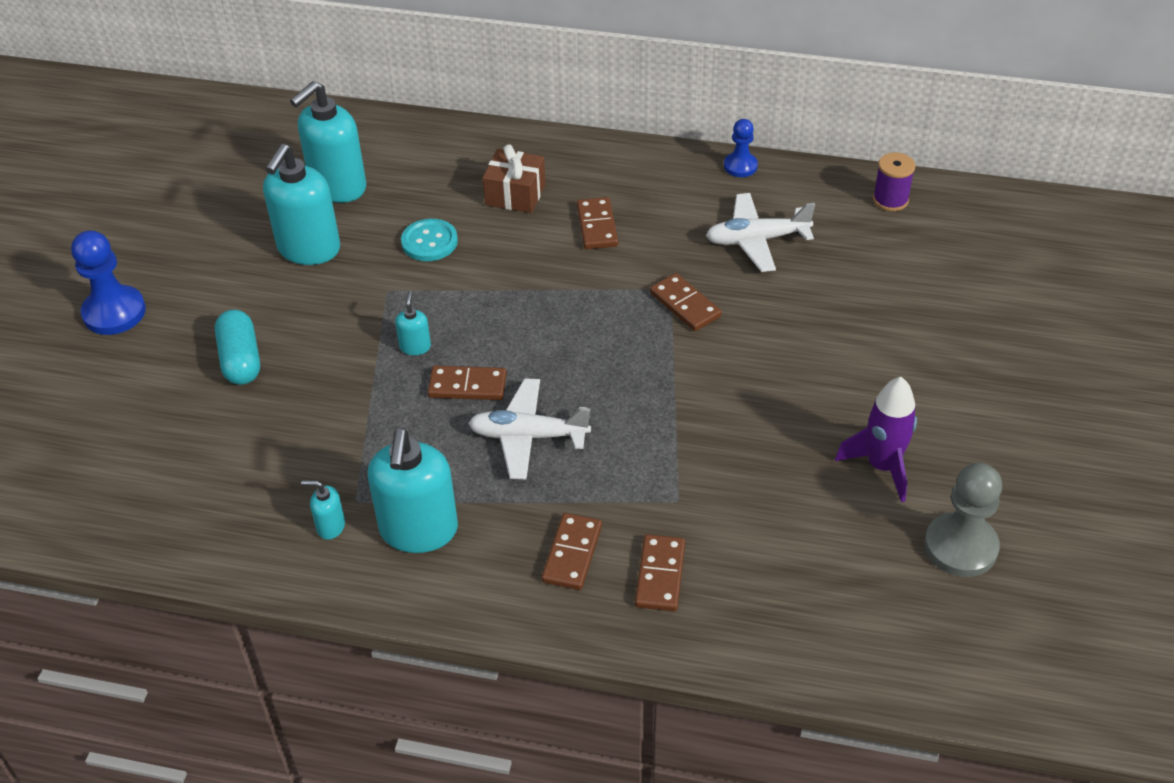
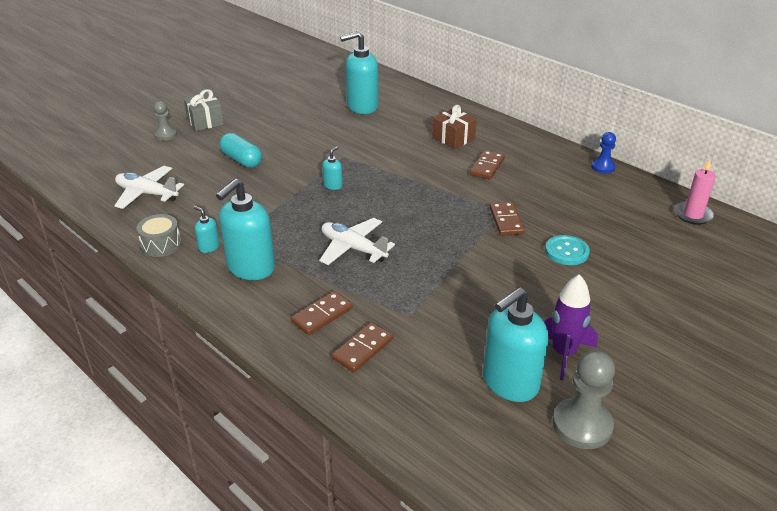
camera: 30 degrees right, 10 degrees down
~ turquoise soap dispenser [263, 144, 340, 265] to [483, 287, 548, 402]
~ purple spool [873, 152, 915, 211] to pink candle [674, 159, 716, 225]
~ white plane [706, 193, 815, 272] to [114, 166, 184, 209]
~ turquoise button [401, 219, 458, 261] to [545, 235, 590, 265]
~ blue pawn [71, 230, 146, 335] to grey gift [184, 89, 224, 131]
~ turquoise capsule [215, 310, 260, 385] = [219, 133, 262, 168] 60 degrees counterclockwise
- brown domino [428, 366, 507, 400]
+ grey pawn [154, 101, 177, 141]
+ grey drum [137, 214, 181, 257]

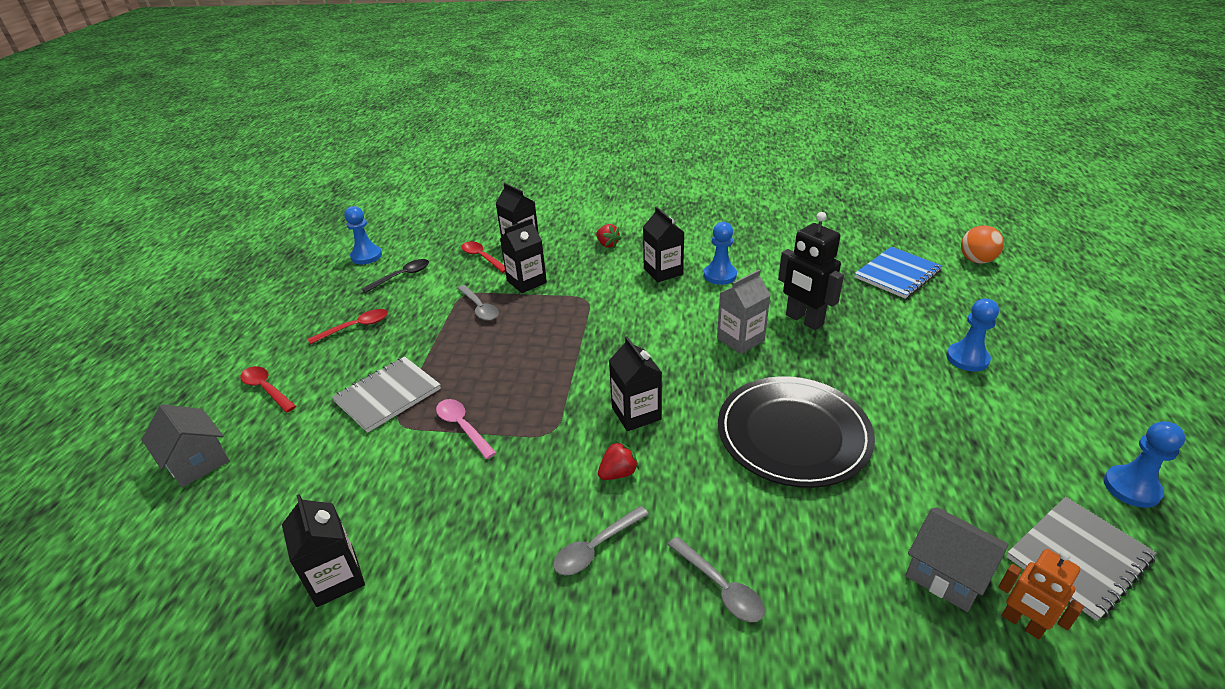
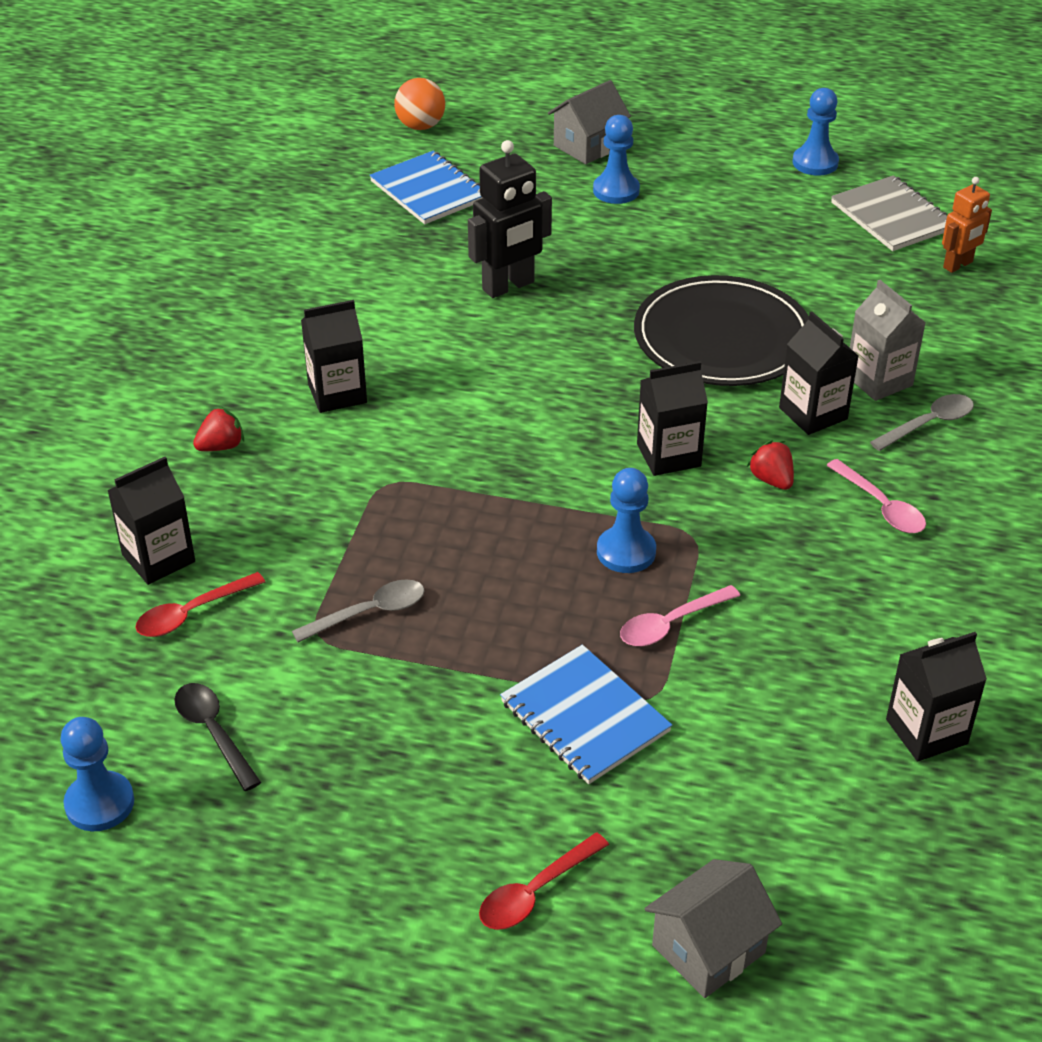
camera: 85 degrees left, 5 degrees up
~ black carton [500, 218, 547, 293] to [779, 312, 859, 435]
~ blue pawn [704, 222, 737, 285] to [597, 468, 656, 573]
~ grey carton [717, 270, 771, 354] to [850, 280, 926, 401]
- red spoon [308, 309, 388, 344]
~ grey notebook [332, 357, 441, 433] to blue notebook [500, 645, 672, 784]
~ grey spoon [553, 506, 649, 575] to pink spoon [826, 459, 926, 533]
~ grey house [906, 507, 1009, 612] to [548, 80, 631, 164]

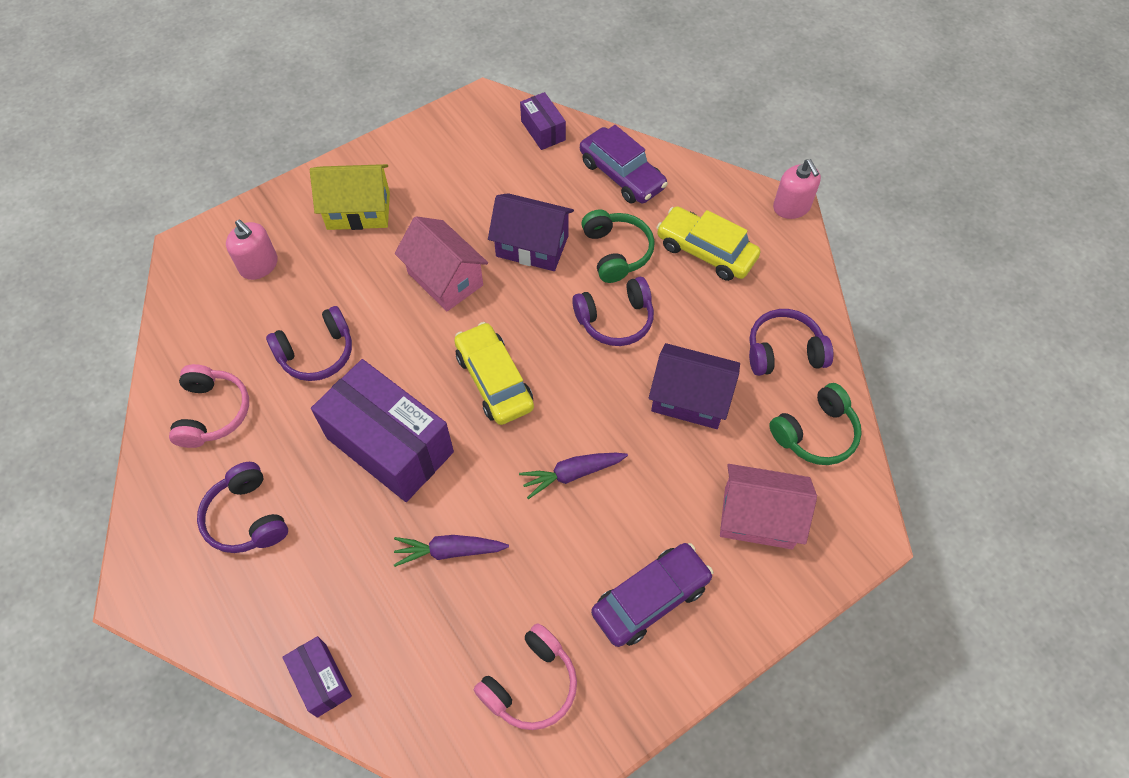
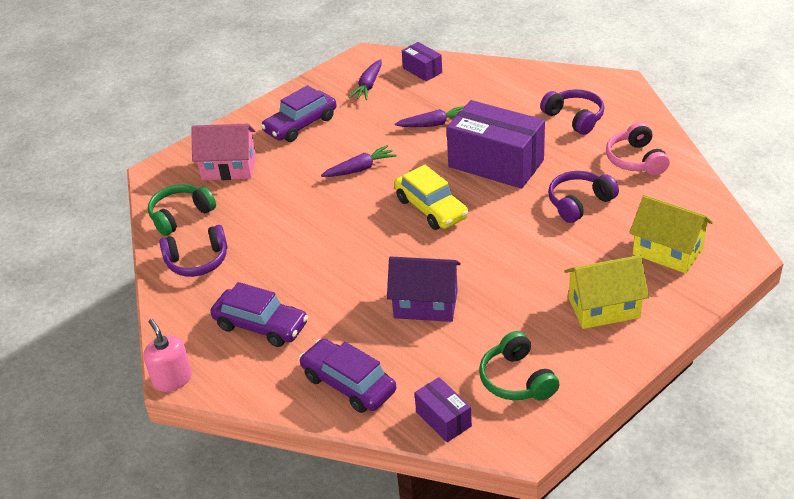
camera: 175 degrees right, 20 degrees down
~ yellow car [656, 206, 760, 281] to purple car [210, 282, 308, 347]
~ green headphones [581, 210, 655, 283] to [479, 331, 560, 401]
- pink house [395, 216, 488, 311]
~ pink soap dispenser [226, 220, 278, 280] to yellow house [629, 195, 713, 273]
- purple headphones [572, 277, 654, 346]
- purple house [649, 343, 740, 429]
~ pink headphones [474, 623, 577, 730] to purple carrot [349, 59, 382, 100]
~ purple box [282, 636, 352, 718] to [402, 42, 442, 81]

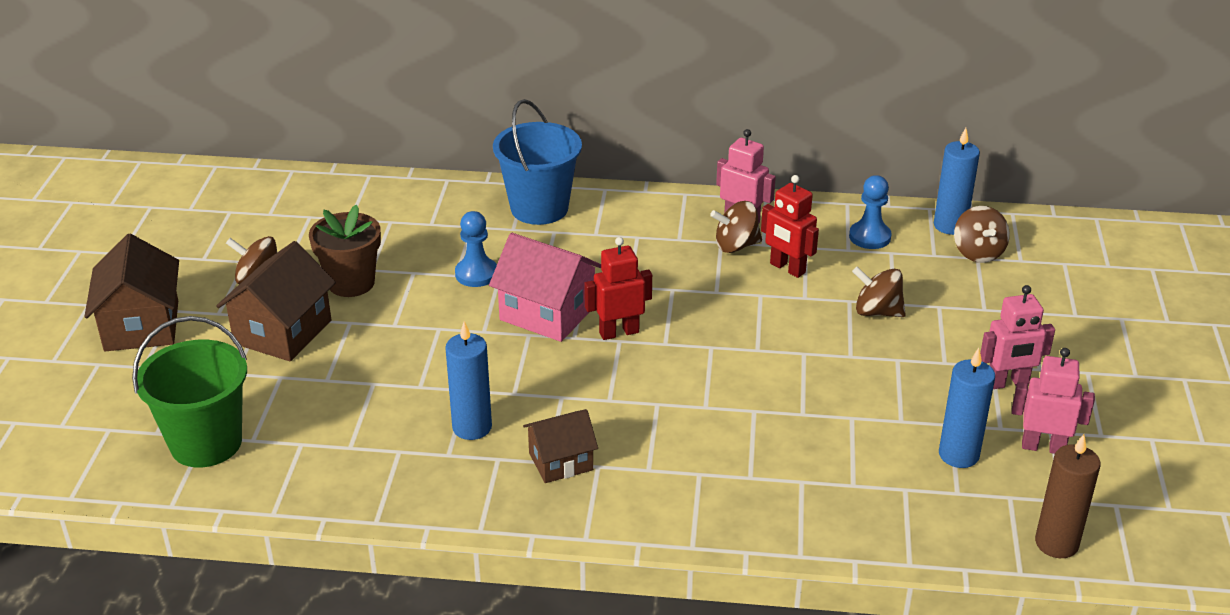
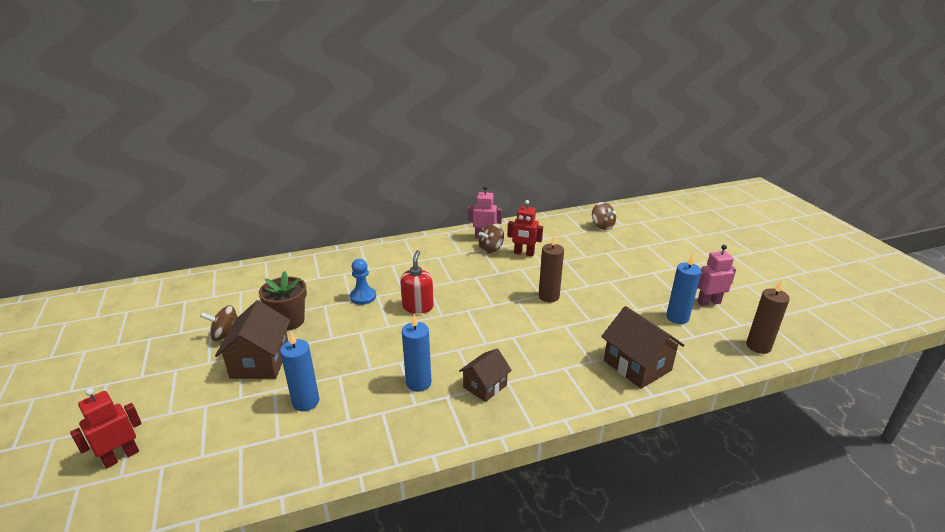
camera: 25 degrees left, 5 degrees down
- blue bucket [493, 99, 582, 225]
~ blue candle [934, 128, 980, 235] to [280, 332, 319, 411]
- blue pawn [849, 175, 892, 249]
~ pink house [489, 233, 601, 342] to red soap dispenser [400, 250, 434, 314]
~ brown house [84, 234, 179, 351] to [601, 306, 684, 389]
~ red robot [584, 237, 652, 340] to [70, 388, 142, 468]
- brown spinning top [852, 267, 906, 317]
- pink robot [980, 285, 1055, 389]
- green bucket [132, 316, 247, 467]
+ brown candle [539, 234, 564, 302]

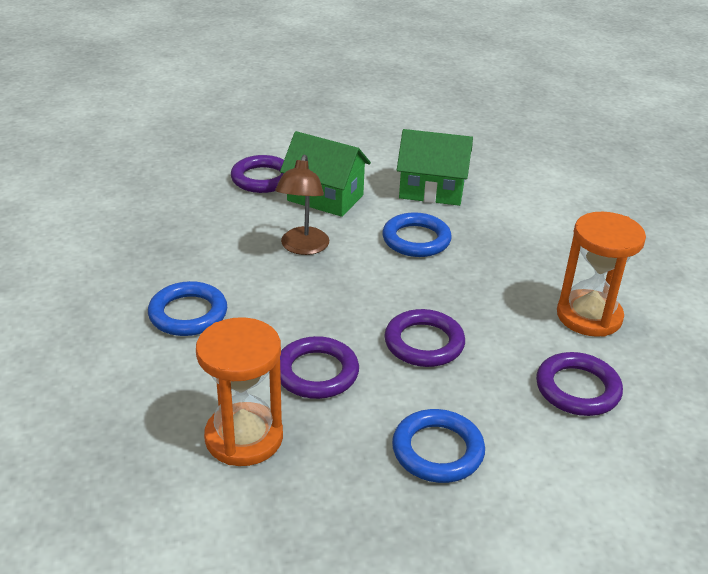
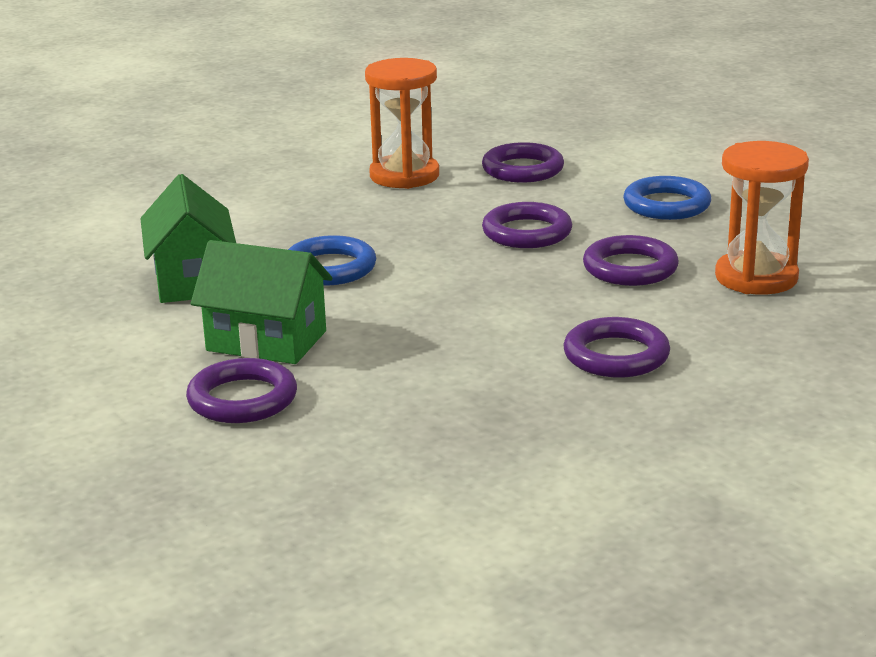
camera: 110 degrees left, 10 degrees down
~ green house [280, 131, 371, 217] = [191, 240, 332, 364] 75 degrees counterclockwise
- brown lamp [275, 154, 329, 255]
~ blue ring [148, 281, 227, 336] to purple ring [563, 317, 670, 378]

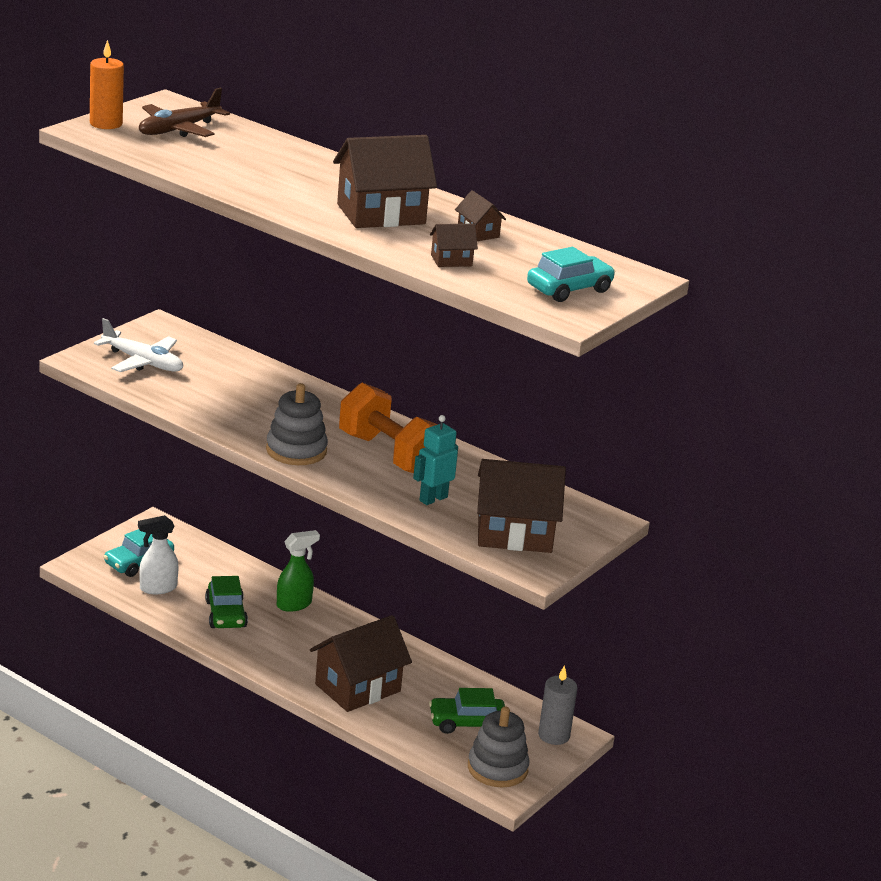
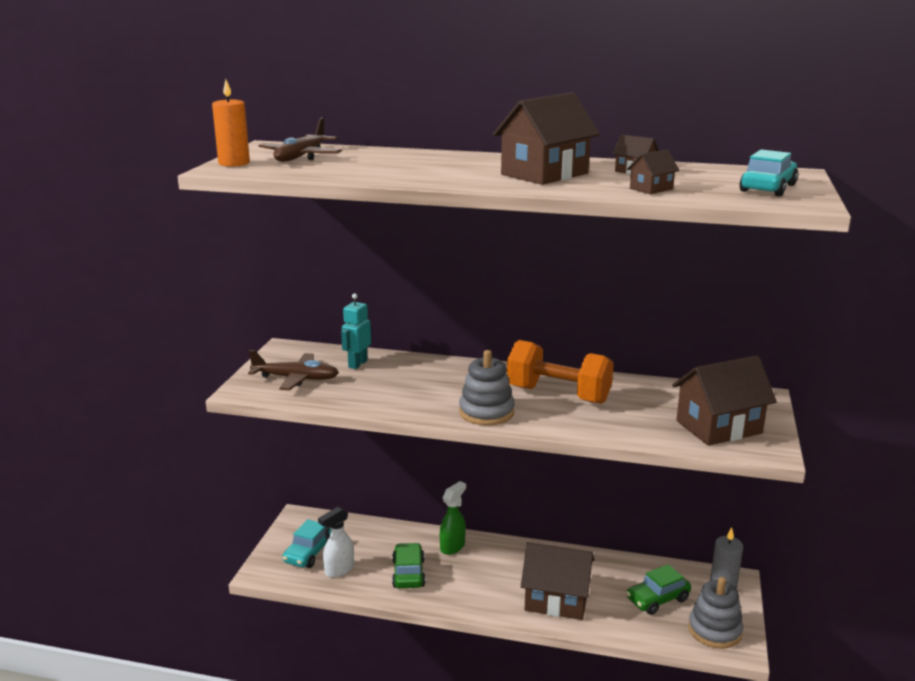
camera: 20 degrees left, 5 degrees down
~ white plane [94, 318, 183, 372] to brown plane [248, 350, 339, 390]
~ turquoise robot [413, 415, 458, 505] to [341, 293, 371, 369]
~ green car [205, 576, 248, 628] = [392, 543, 426, 588] 150 degrees counterclockwise
~ brown house [310, 615, 412, 712] = [521, 542, 594, 620] 75 degrees clockwise

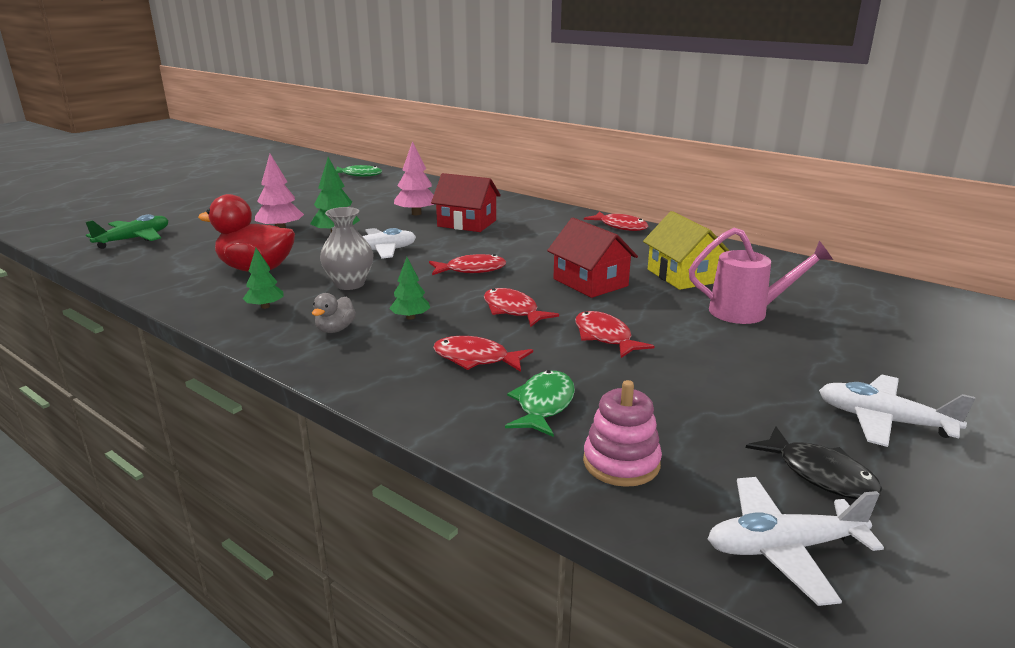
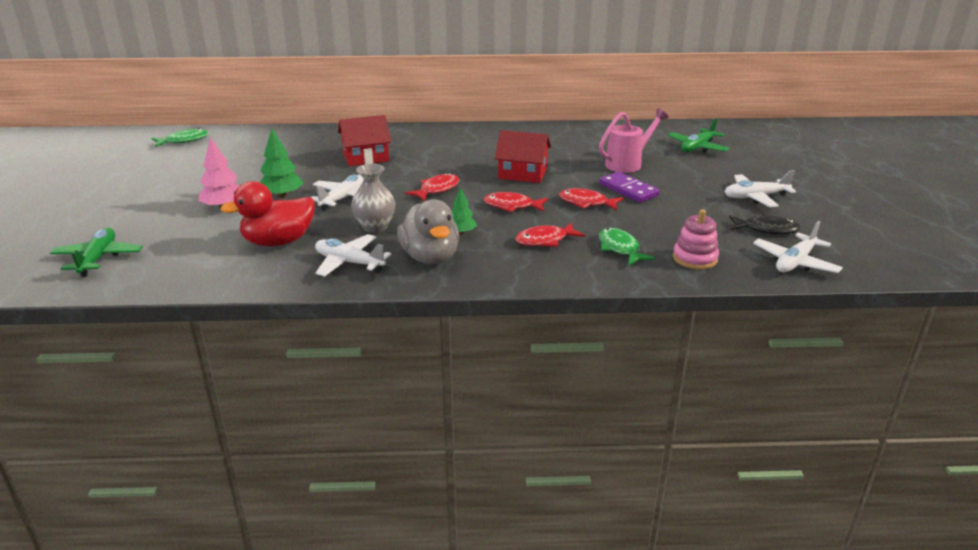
camera: 40 degrees left, 5 degrees up
- pink tree [394, 141, 434, 215]
- red fish [584, 211, 648, 231]
- yellow house [643, 211, 730, 290]
~ green tree [243, 248, 283, 309] to white plane [315, 234, 391, 277]
~ grey duck [312, 293, 356, 333] = [397, 199, 459, 264] x2.05
+ green plane [667, 118, 730, 153]
+ purple domino [599, 172, 660, 203]

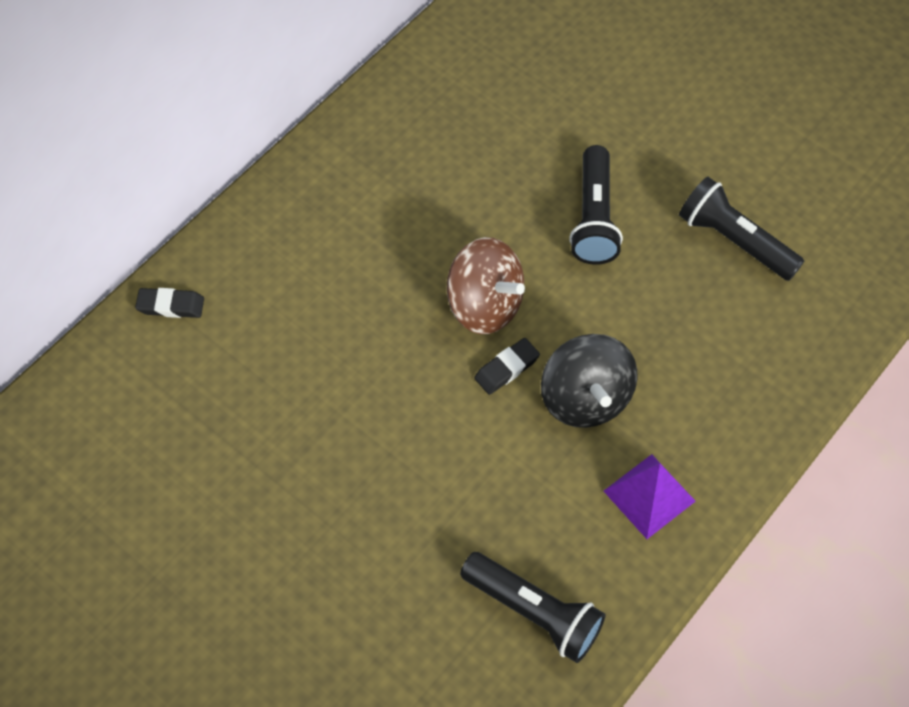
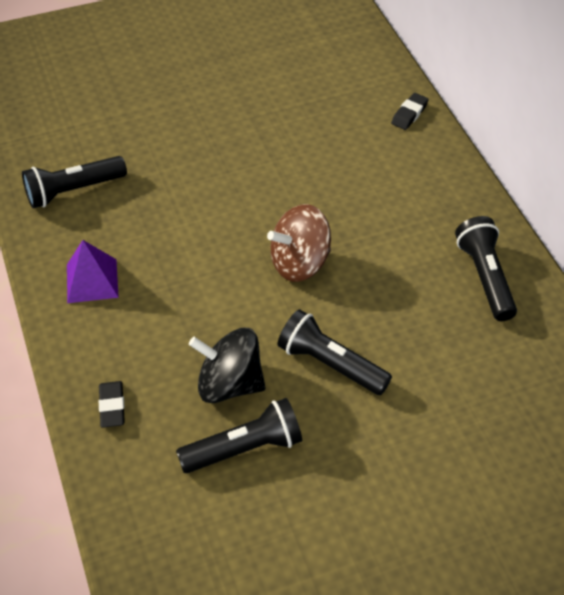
camera: 120 degrees right, 10 degrees down
~ black spinning top [541, 334, 637, 428] to [189, 328, 266, 403]
~ black eraser [474, 338, 540, 395] to [99, 381, 125, 428]
+ black flashlight [455, 216, 517, 321]

